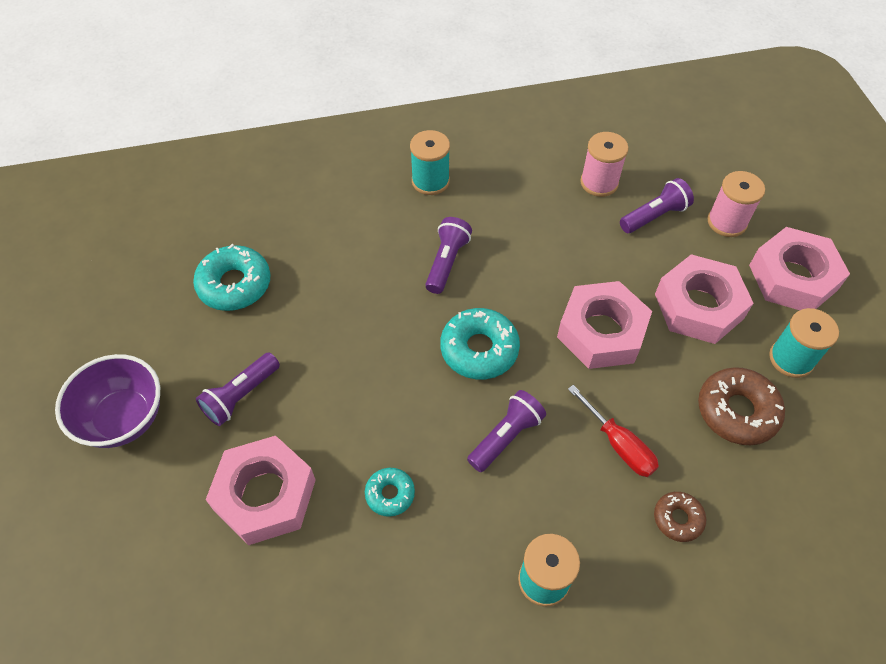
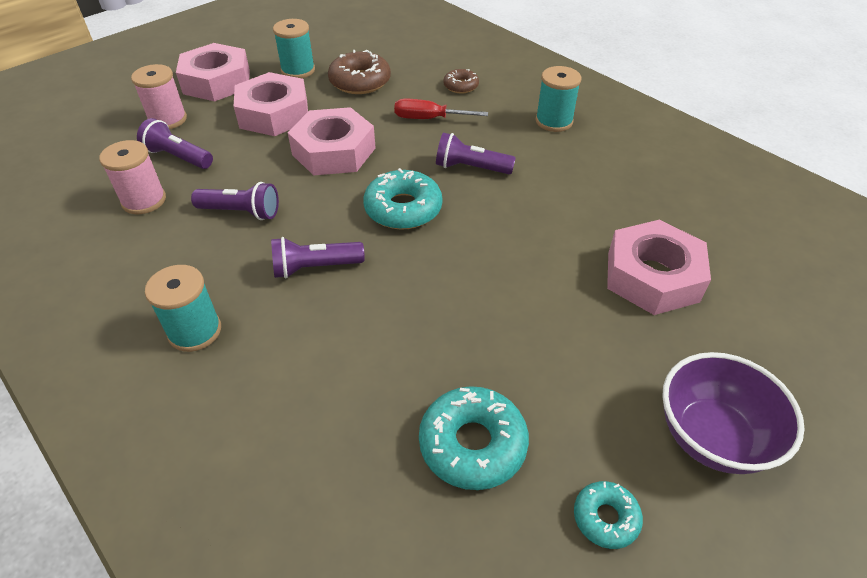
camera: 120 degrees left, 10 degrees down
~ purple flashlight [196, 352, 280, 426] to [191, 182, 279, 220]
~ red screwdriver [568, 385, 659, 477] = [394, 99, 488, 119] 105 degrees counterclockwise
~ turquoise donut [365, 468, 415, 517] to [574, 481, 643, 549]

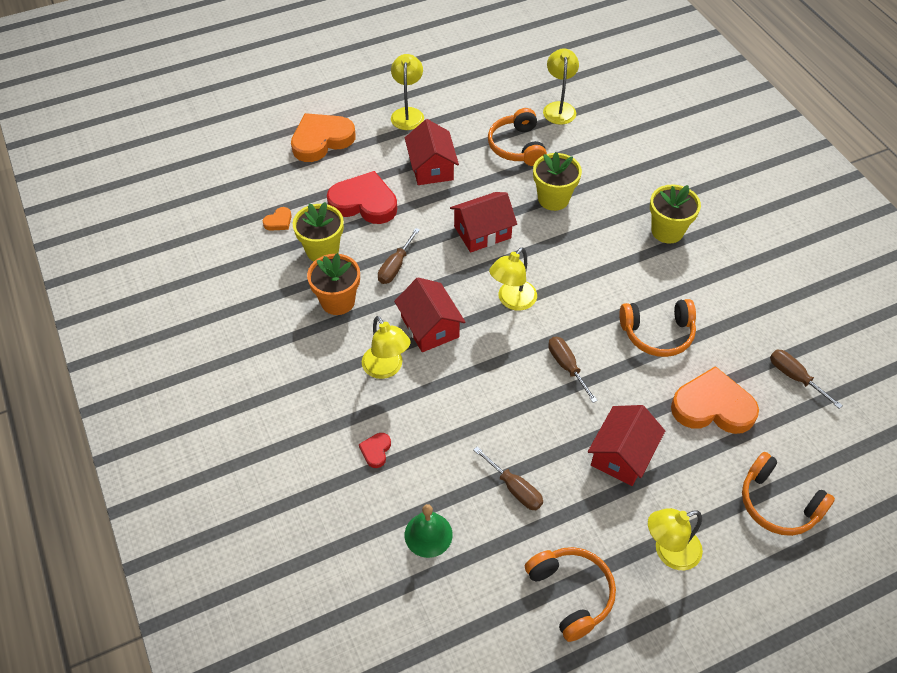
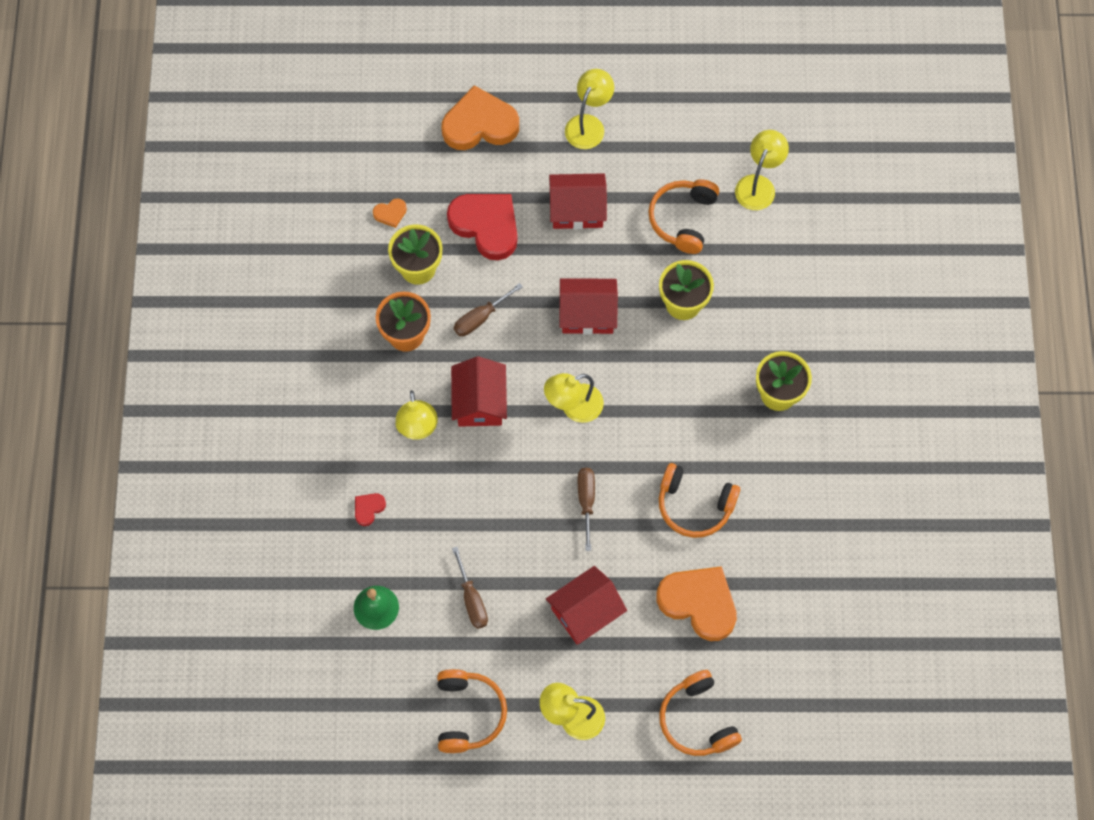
camera: 25 degrees right, 15 degrees up
~ red house [405, 119, 459, 185] = [549, 173, 607, 229] 75 degrees clockwise
- brown screwdriver [770, 349, 843, 409]

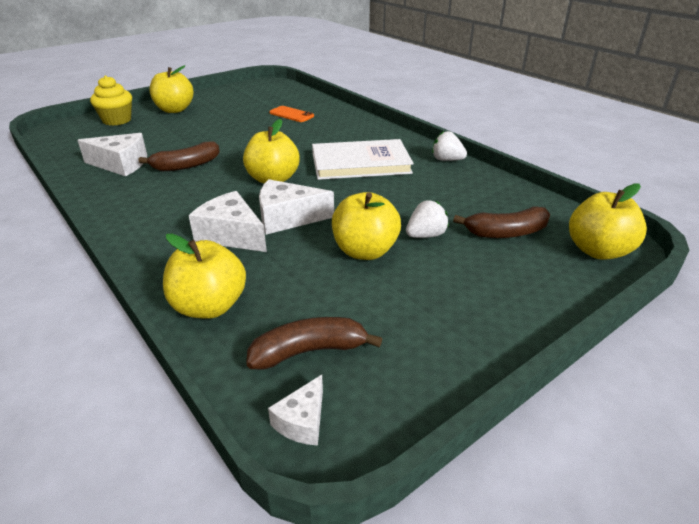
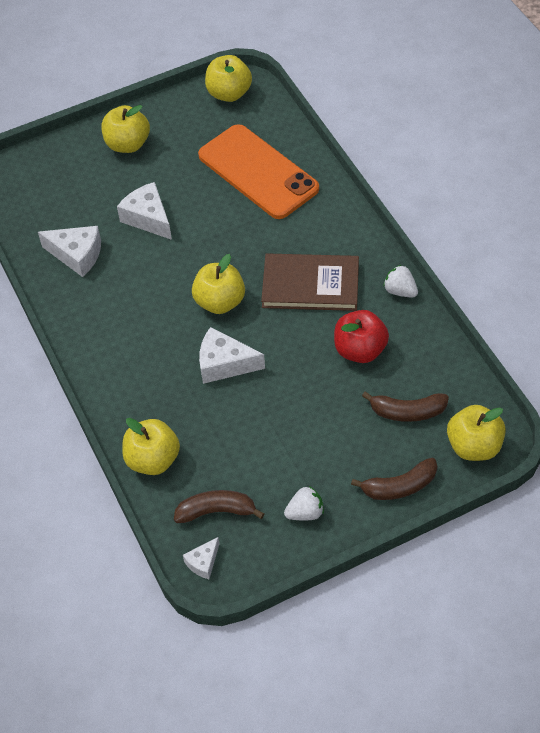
camera: 15 degrees right, 20 degrees up
- yellow cupcake [90, 75, 132, 126]
~ orange phone [269, 106, 314, 122] = [198, 124, 319, 219] x2.44
~ white book [312, 139, 414, 180] to brown book [261, 254, 359, 311]
~ brown banana [138, 141, 220, 171] to [351, 458, 438, 500]
~ white cheese [189, 191, 267, 252] to [117, 182, 172, 240]
~ yellow apple [332, 192, 401, 260] to [205, 55, 252, 102]
~ white strawberry [406, 200, 449, 238] to [284, 486, 324, 520]
+ red apple [334, 310, 389, 363]

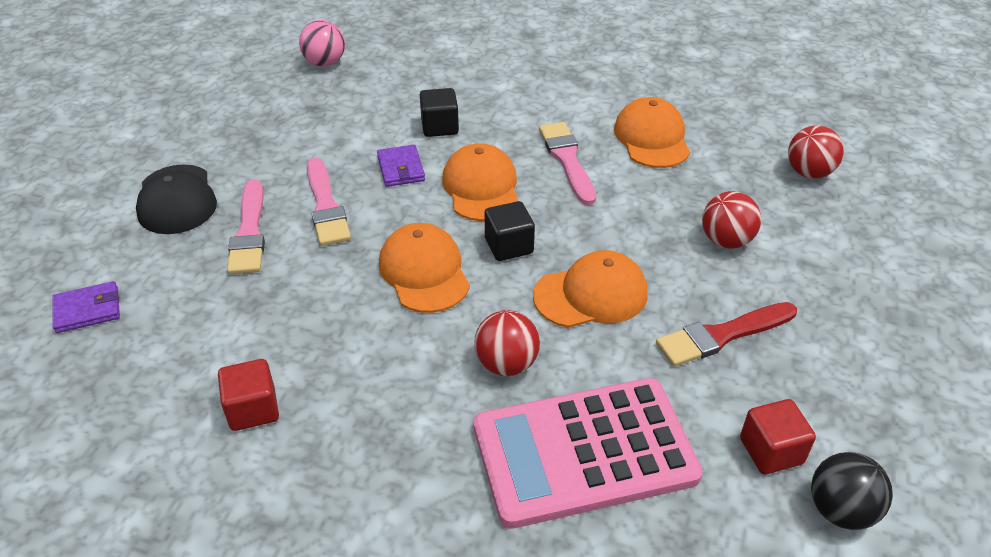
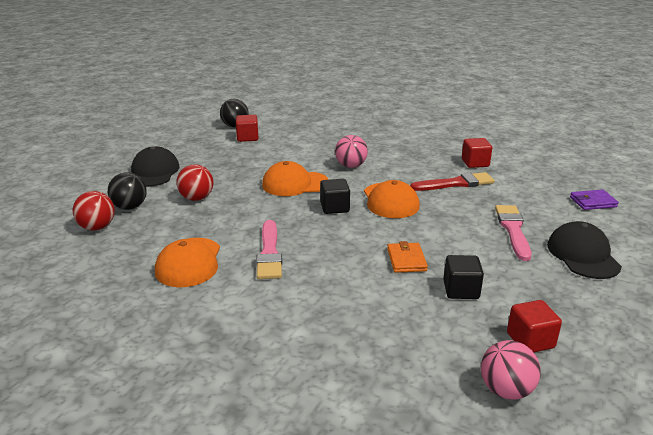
camera: 170 degrees left, 15 degrees down
~ black cube [420, 88, 459, 137] to [443, 255, 484, 299]
- orange cap [442, 143, 518, 221]
~ purple wallet [377, 145, 425, 187] to orange wallet [387, 241, 428, 273]
- pink brush [307, 157, 351, 246]
~ red brush [656, 302, 797, 367] to [410, 172, 494, 191]
~ red ball [474, 310, 540, 376] to pink ball [335, 135, 368, 168]
- pink calculator [474, 378, 703, 529]
+ black cap [131, 146, 180, 187]
+ black ball [108, 172, 147, 210]
+ red cube [507, 300, 562, 352]

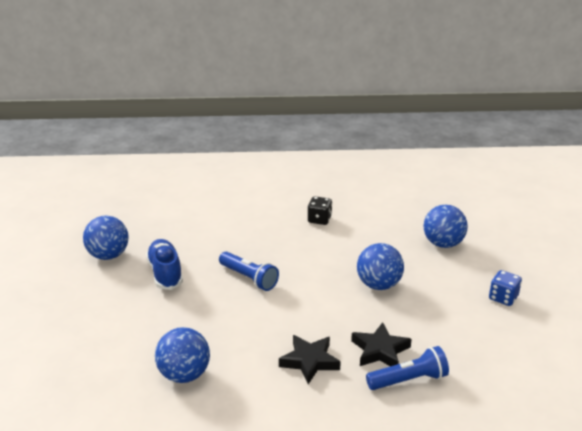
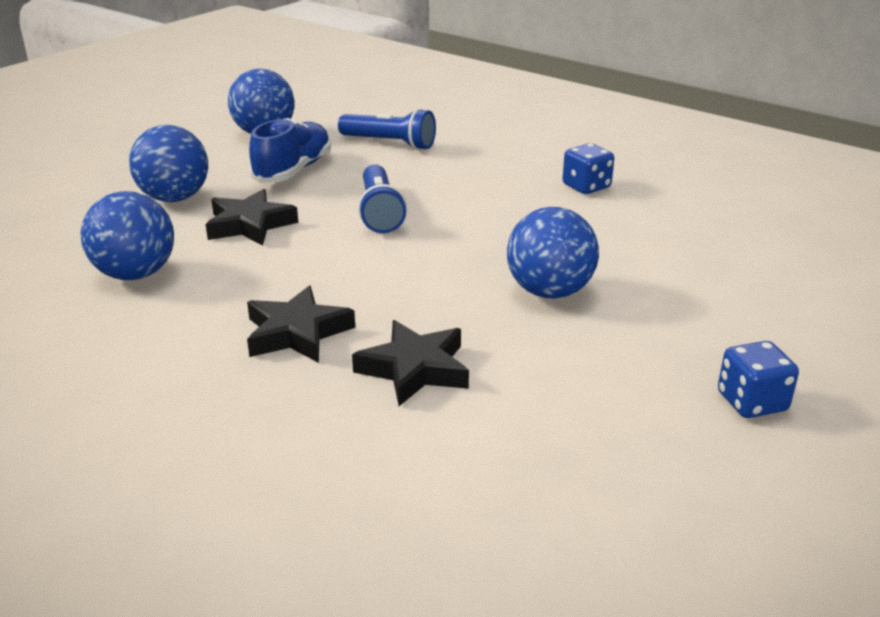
camera: 40 degrees right, 0 degrees up
~ black dice [308, 196, 332, 225] to blue dice [562, 143, 614, 194]
~ blue ball [424, 205, 468, 248] to [129, 125, 208, 202]
~ blue flashlight [366, 346, 449, 390] to [338, 108, 436, 150]
+ black star [206, 189, 298, 246]

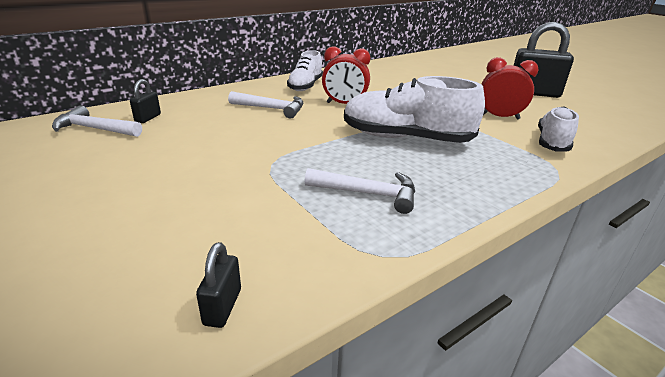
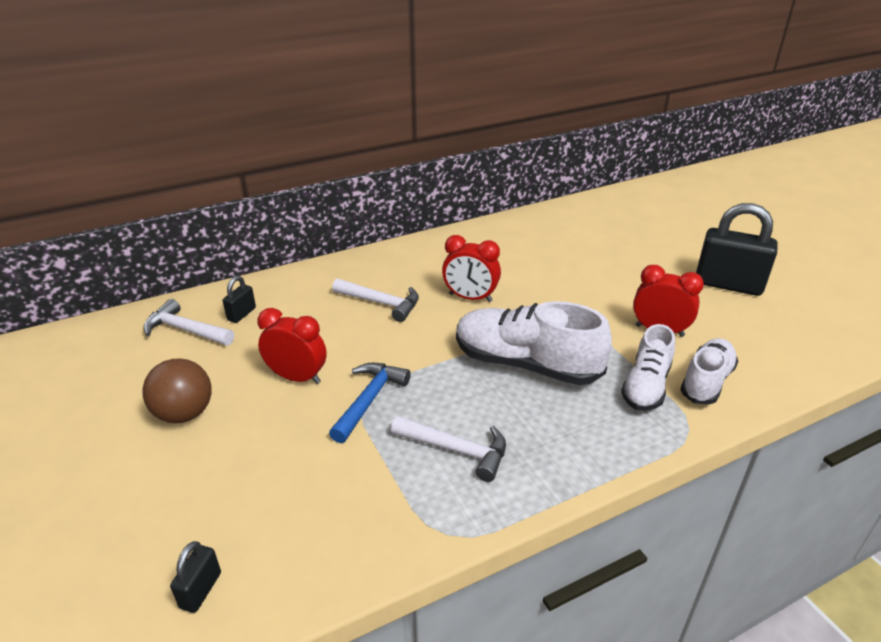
camera: 10 degrees right, 5 degrees up
~ white shoe [287, 50, 323, 91] to [621, 324, 675, 411]
~ black padlock [196, 242, 241, 328] to [170, 541, 221, 613]
+ red clock [258, 308, 327, 384]
+ brown ball [142, 358, 212, 423]
+ blue hammer [329, 363, 411, 443]

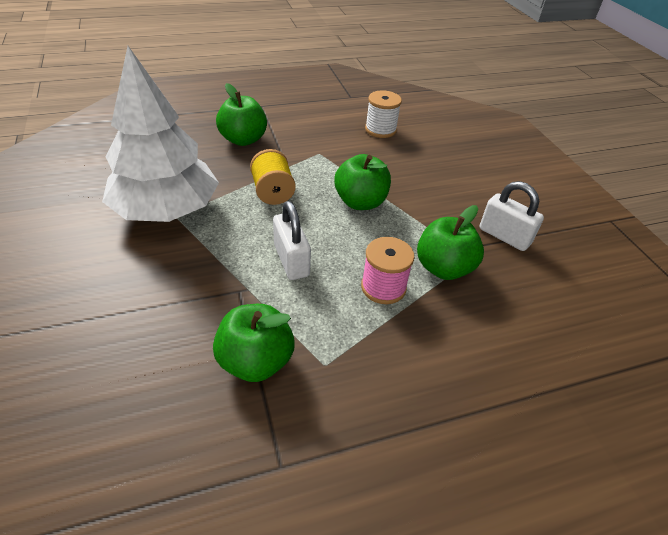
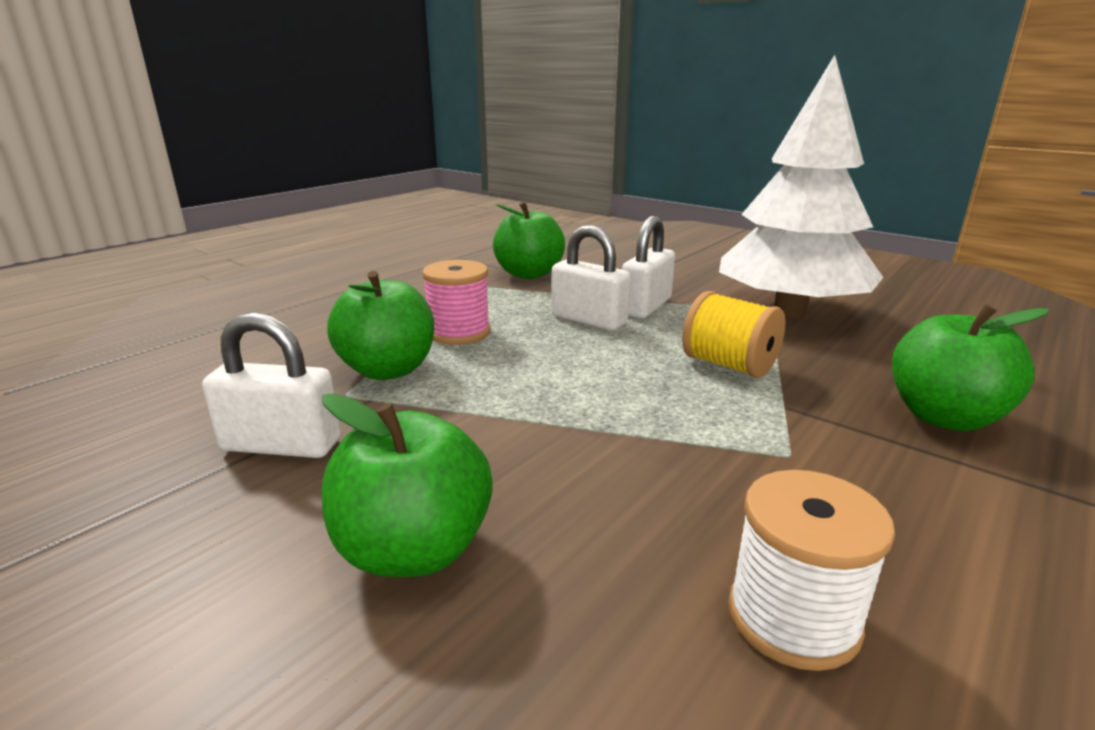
camera: 150 degrees right, 20 degrees down
~ green apple [334, 154, 391, 210] to [322, 393, 493, 577]
+ white padlock [622, 216, 675, 318]

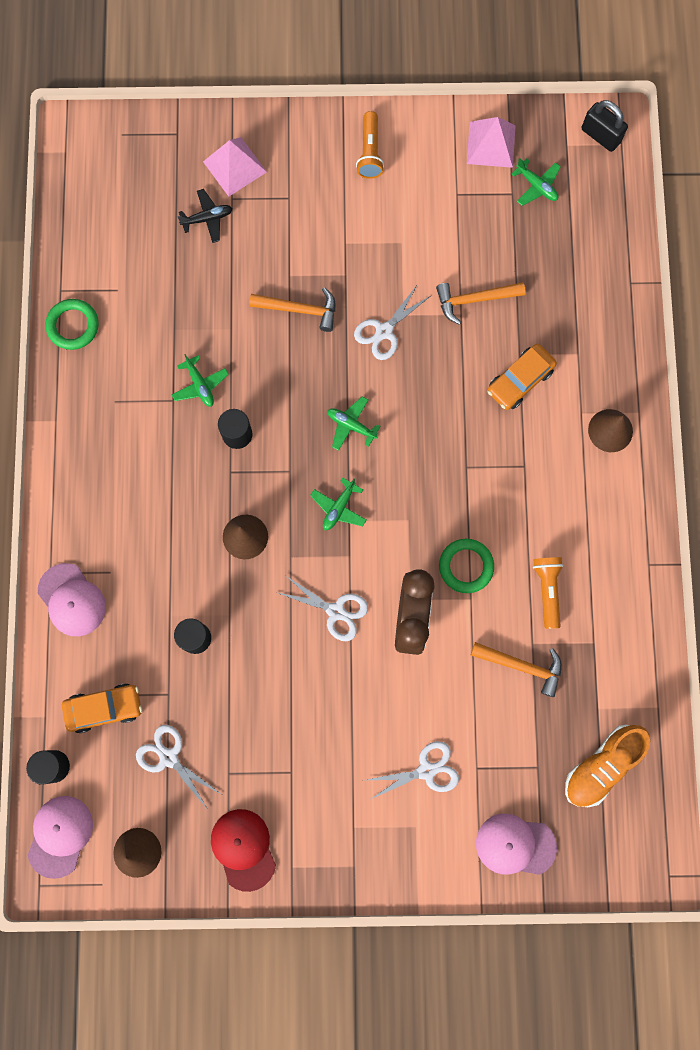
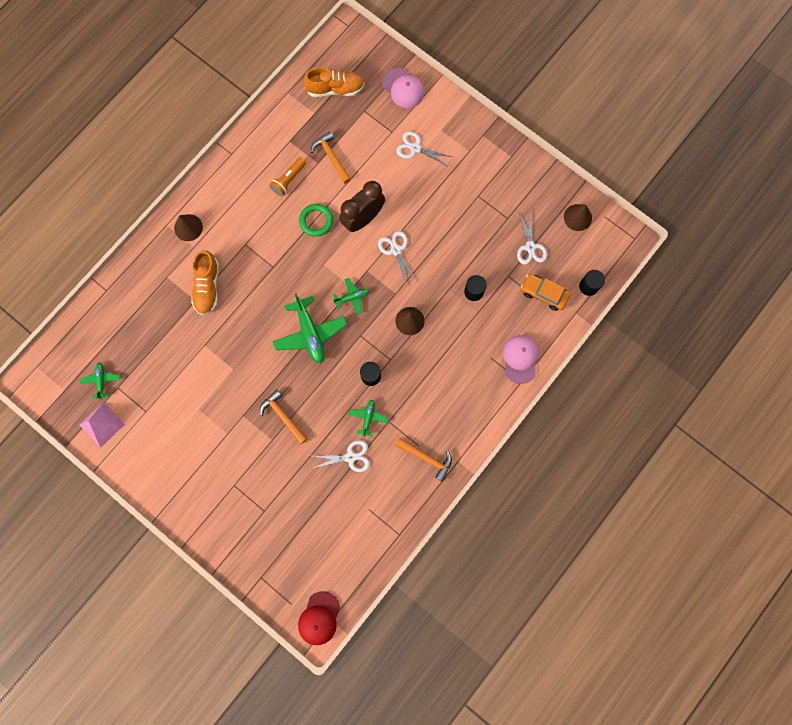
camera: 140 degrees left, 0 degrees up
- black padlock [582, 100, 628, 152]
- orange flashlight [356, 111, 384, 179]
- pink pyramid [203, 137, 267, 197]
- black plane [178, 189, 233, 243]
~ orange hammer [436, 282, 526, 325] to [395, 438, 452, 482]
~ white scissors [354, 285, 430, 360] to [311, 440, 370, 472]
- green ring [46, 299, 99, 350]
~ orange car [487, 344, 557, 410] to orange shoe [191, 250, 219, 316]
~ green plane [327, 396, 381, 451] = [273, 294, 347, 363] x1.90
- pink cap [27, 796, 93, 879]
~ red cap [211, 809, 276, 892] to [298, 591, 340, 645]

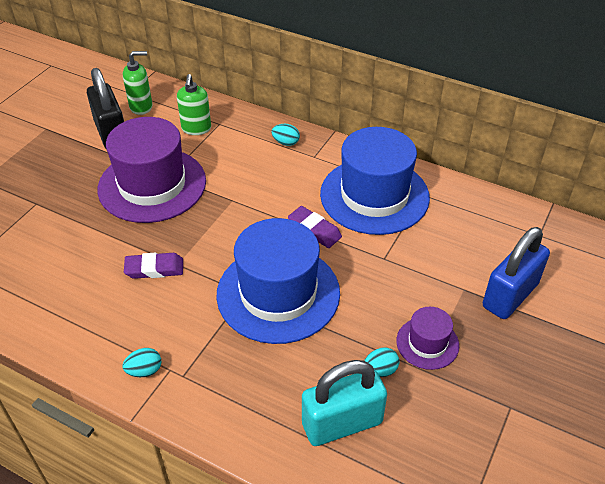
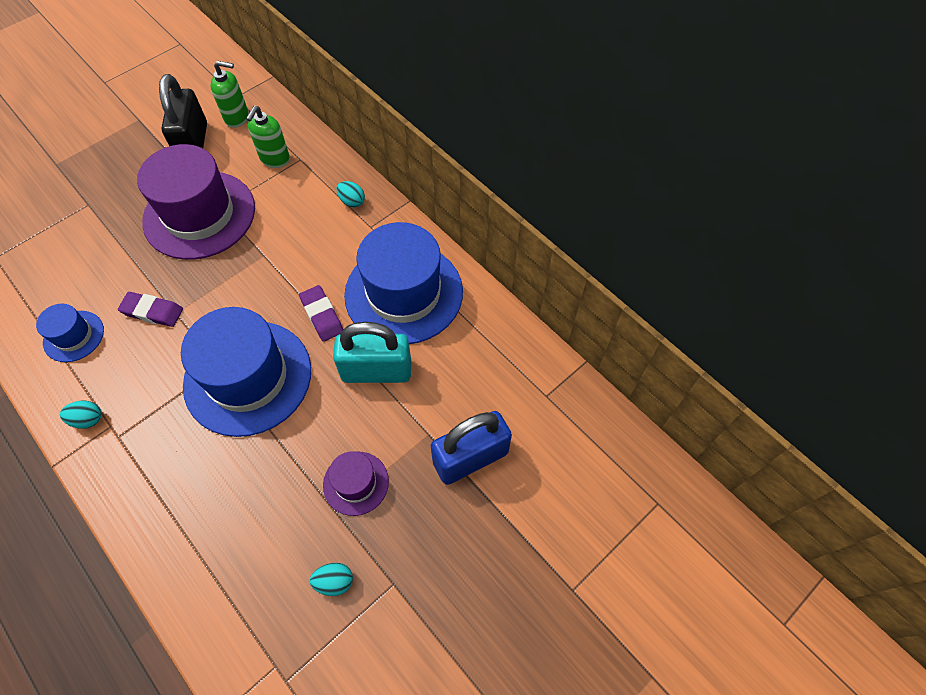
camera: 20 degrees right, 15 degrees up
~ turquoise egg [364, 347, 399, 377] to [310, 563, 353, 596]
~ turquoise padlock [302, 360, 387, 446] to [333, 322, 411, 383]
+ blue hat [36, 304, 104, 362]

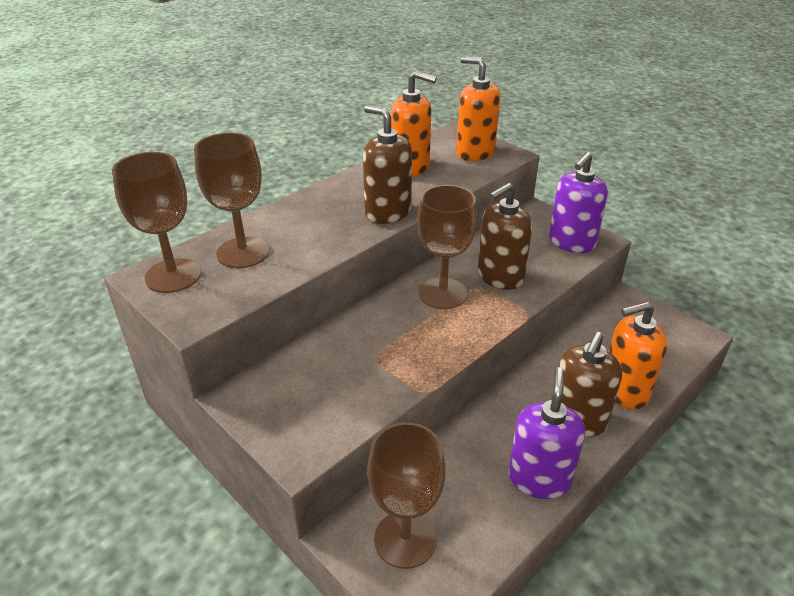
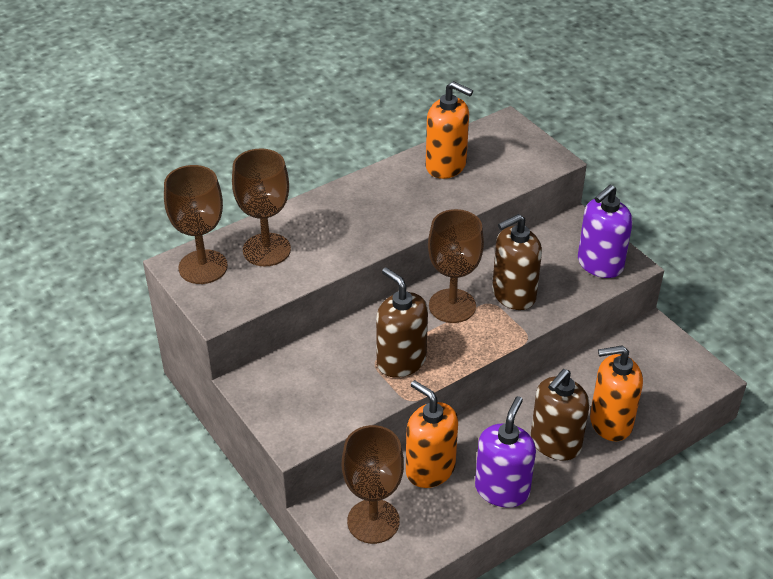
camera: 10 degrees right, 5 degrees up
~ orange soap dispenser [456, 57, 500, 161] to [406, 380, 458, 488]
~ brown soap dispenser [363, 105, 412, 224] to [376, 267, 428, 378]

